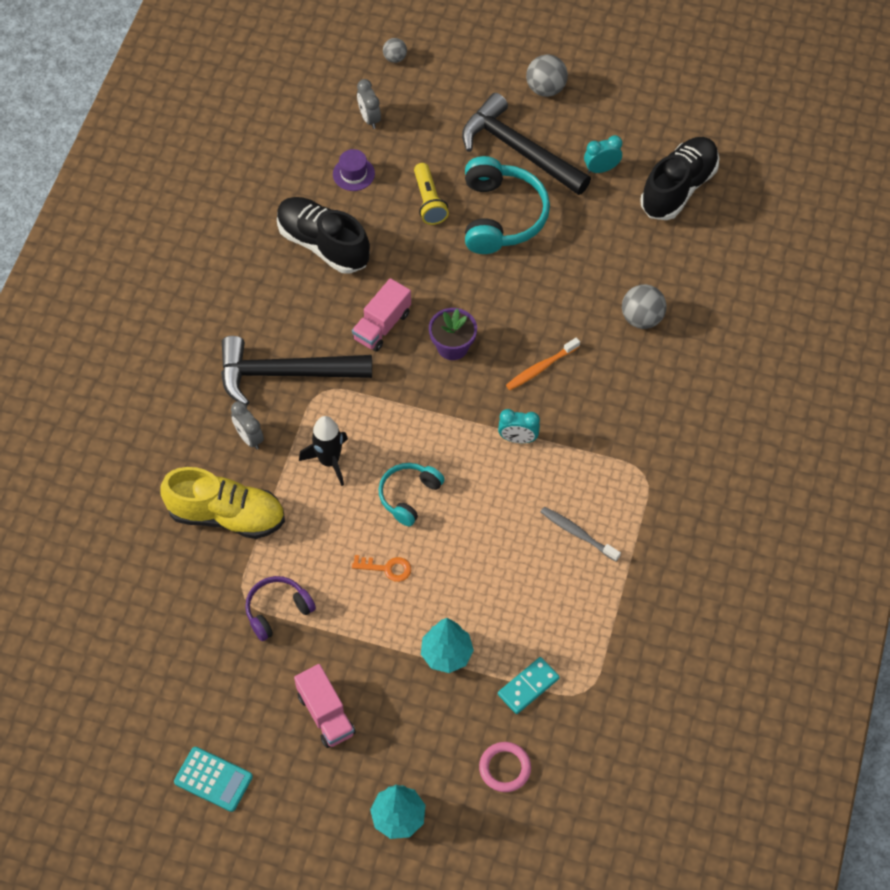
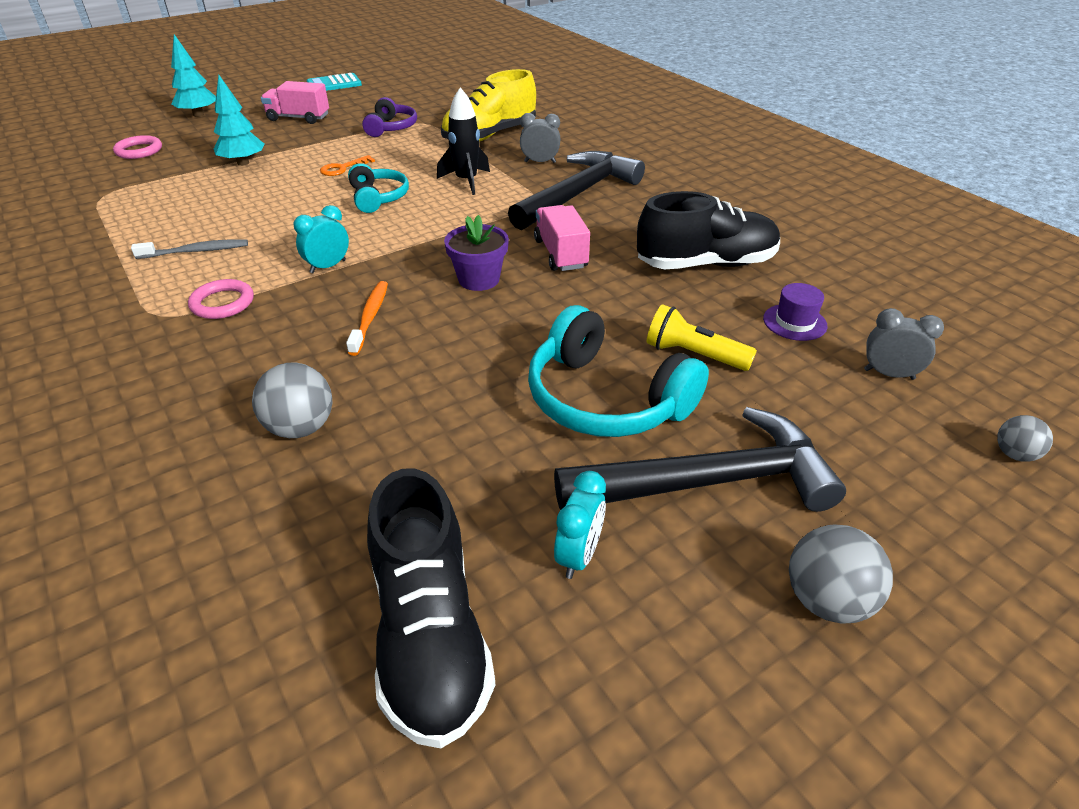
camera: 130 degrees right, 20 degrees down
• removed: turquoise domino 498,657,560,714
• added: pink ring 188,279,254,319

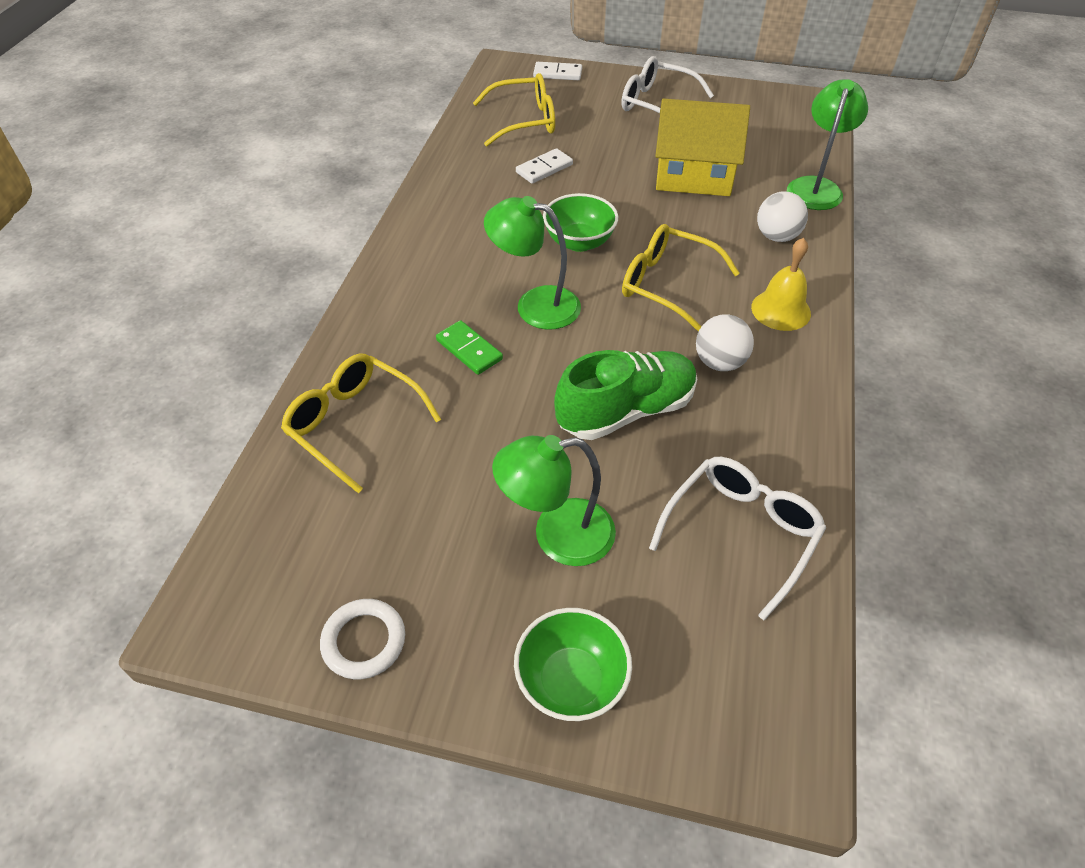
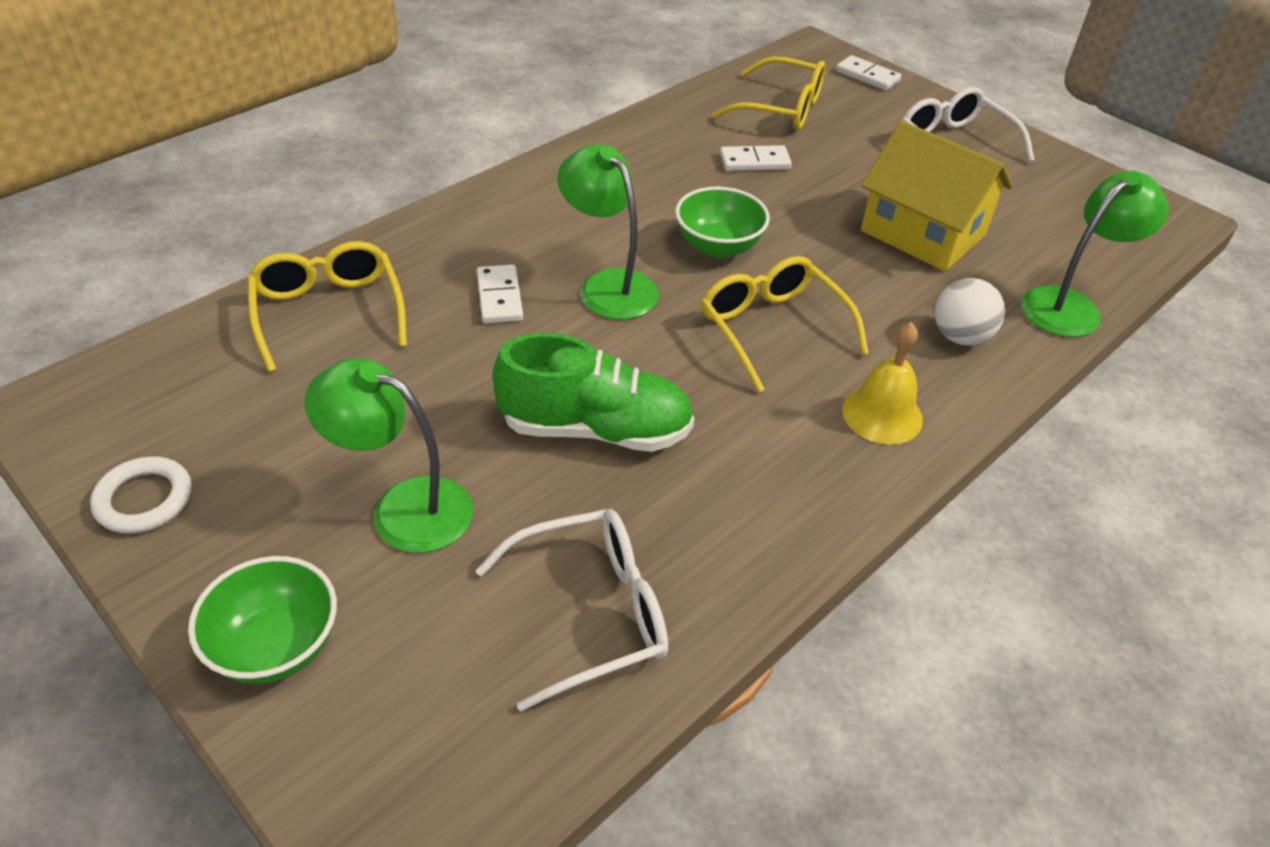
camera: 30 degrees right, 5 degrees down
• recoloured: green domino 436,320,503,375 to white domino 477,264,523,324
• removed: white ball 696,314,754,371

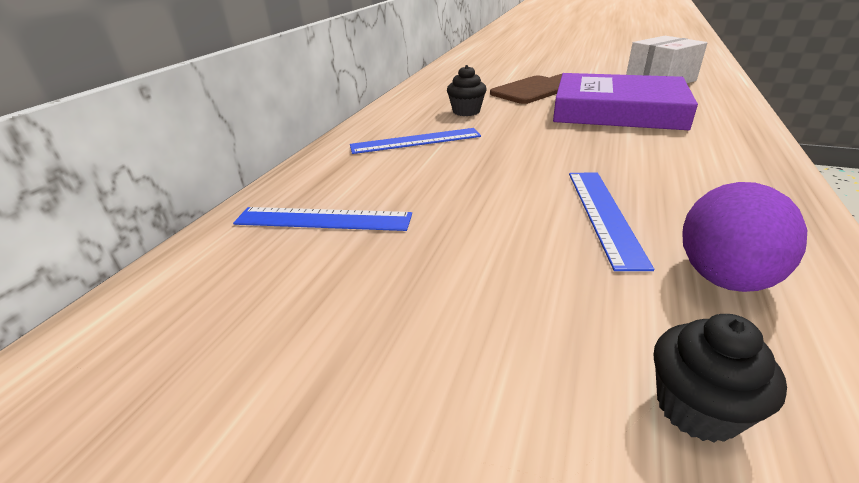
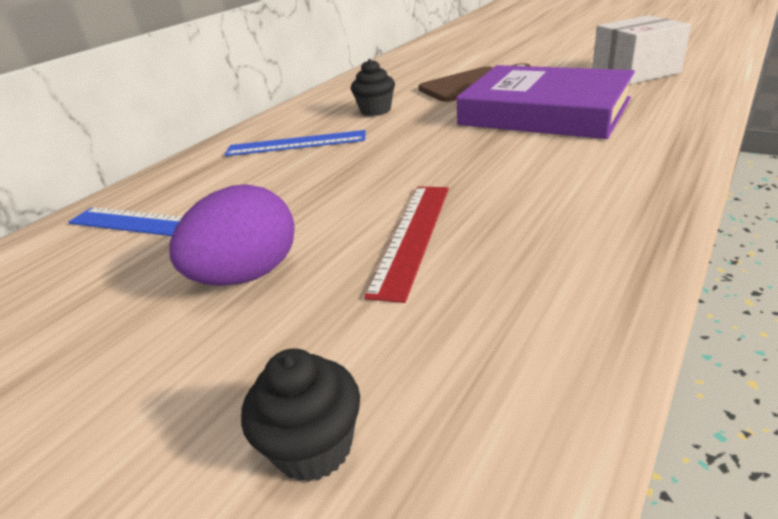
camera: 15 degrees right, 0 degrees up
• recoloured: blue ruler 569,172,654,271 to red ruler 364,186,449,303
• moved: purple egg 682,182,807,292 to 169,184,295,286

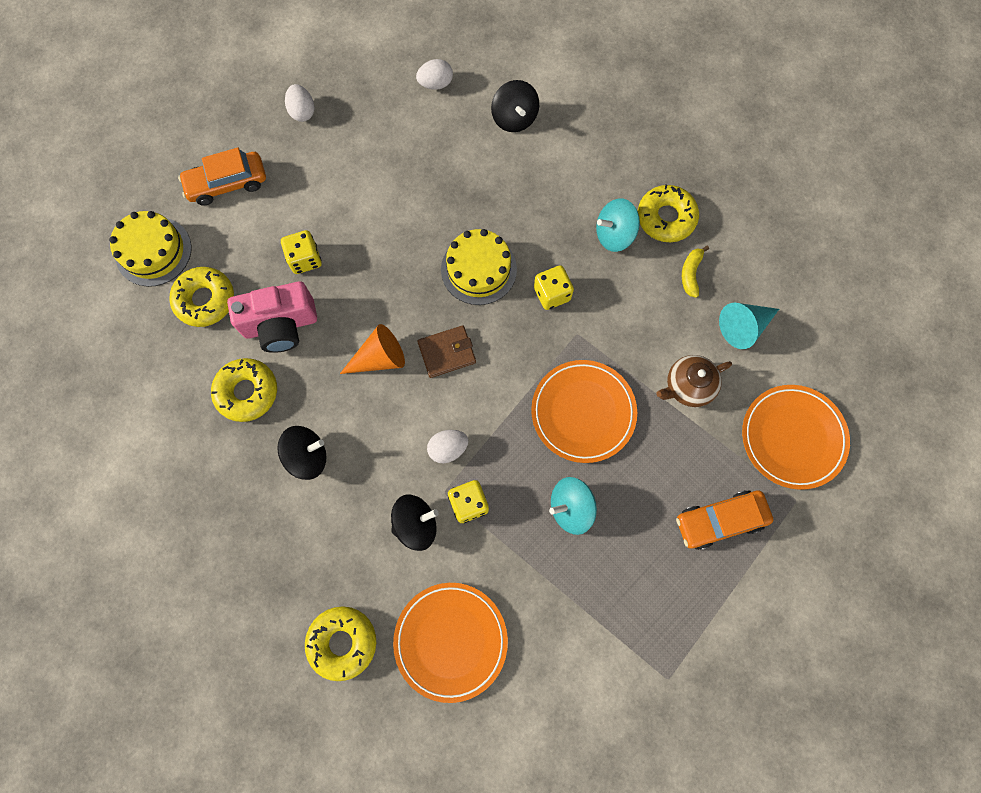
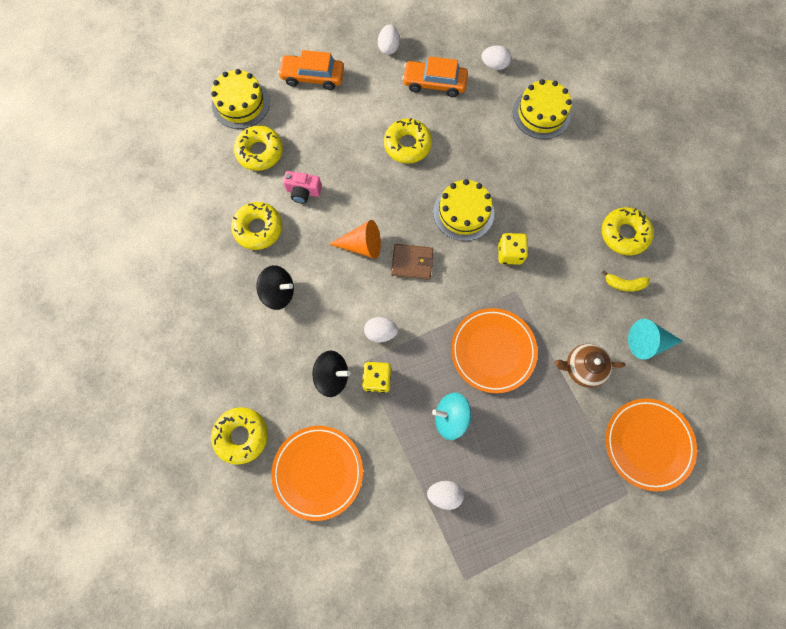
camera: 25 degrees right, 0 degrees up
• resized: pink camera 227,281,317,353 = 283,171,322,204 x0.59
• removed: yellow dice 281,230,322,274
• replaced: black spinning top 491,80,539,132 to yellow cake 513,79,572,139
• removed: turquoise spinning top 596,198,640,252
• moved: orange car 676,490,773,550 to 402,56,468,97
• turned: yellow banana 682,246,709,298 = 602,270,650,292 120 degrees counterclockwise
• added: yellow donut 384,118,432,164
• added: white egg 427,481,464,510

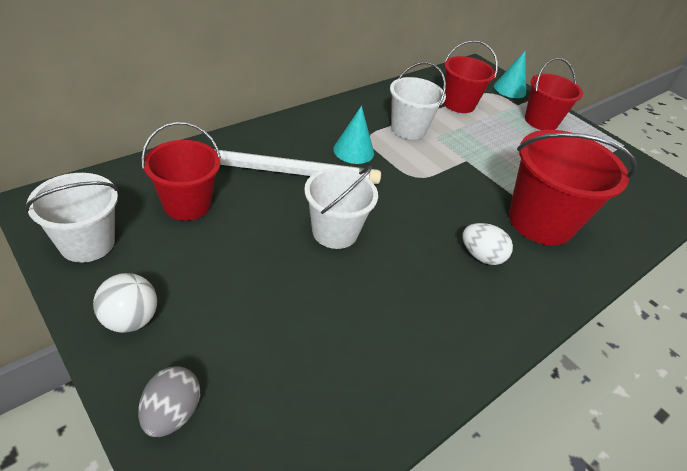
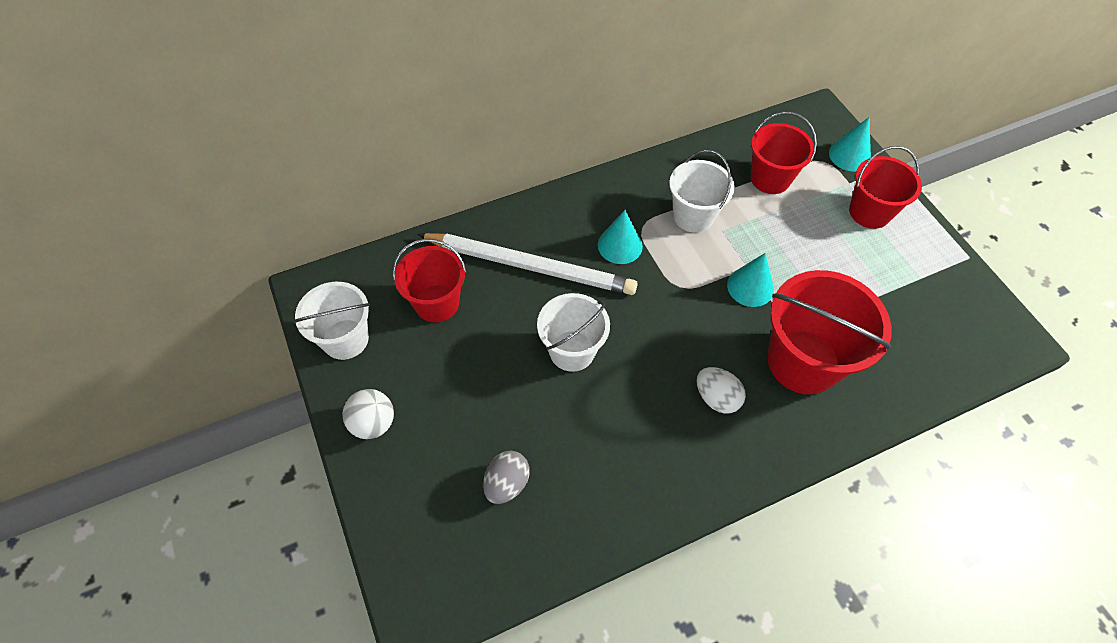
camera: 20 degrees right, 15 degrees up
• moved: grey egg 138,366,200,437 to 483,451,530,504
• added: turquoise cone 727,253,774,307

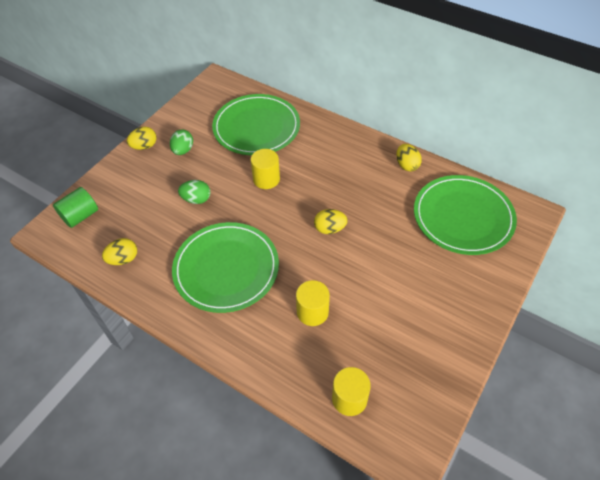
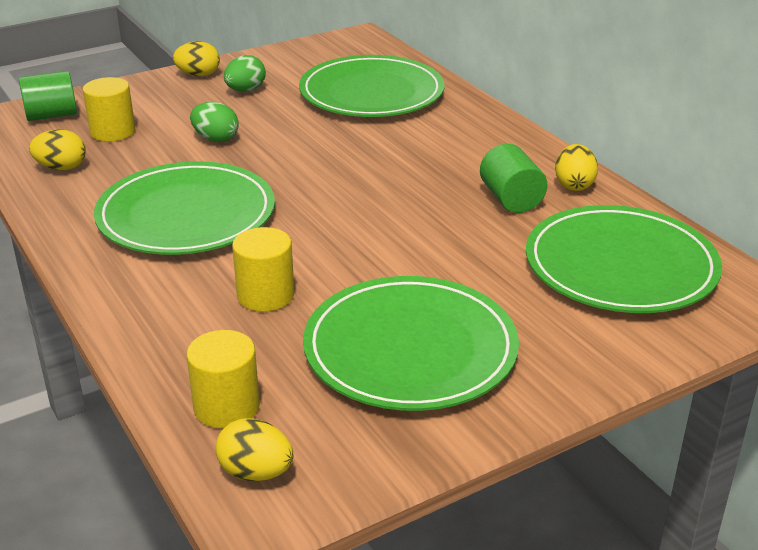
camera: 25 degrees right, 20 degrees down
• moved: yellow cylinder 251,149,280,189 to 83,77,135,142
• moved: yellow egg 314,209,348,234 to 215,418,294,481
• added: green plate 303,276,519,411
• added: green cylinder 480,144,548,213

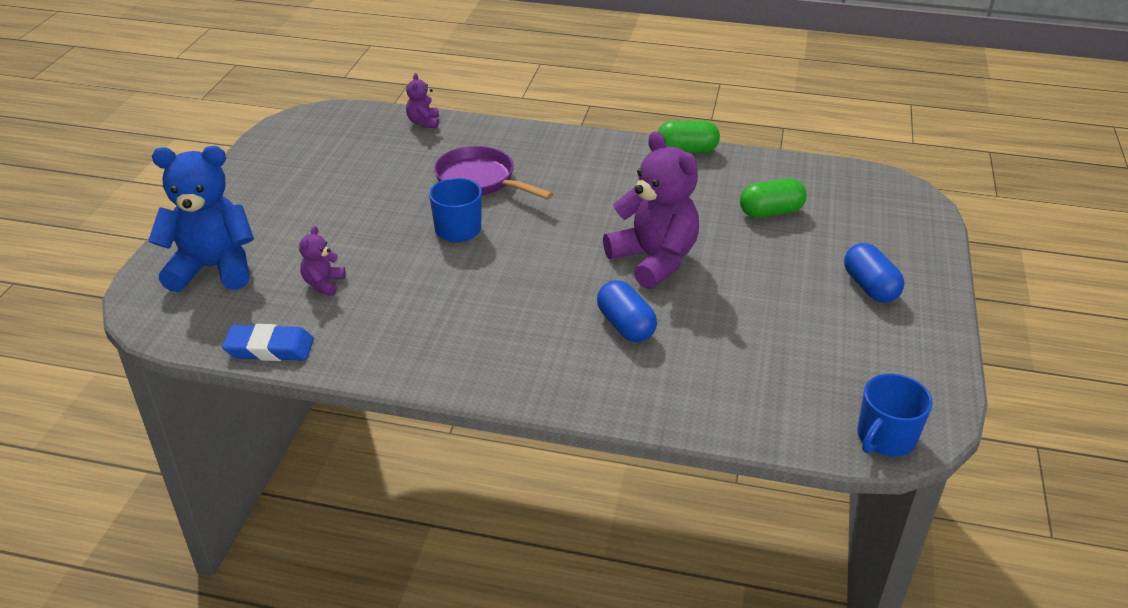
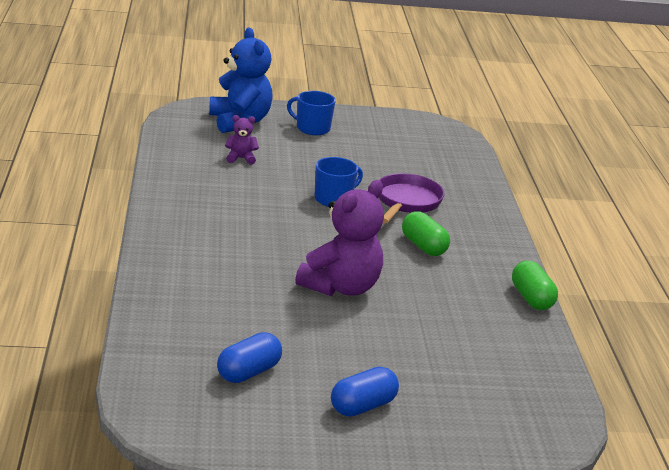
camera: 70 degrees right, 10 degrees down
• removed: blue eraser 222,324,314,361
• removed: purple teddy bear 406,73,439,128
• moved: blue capsule 597,280,657,342 to 217,332,282,383
• moved: green capsule 740,178,807,218 to 402,211,450,256
• moved: blue mug 857,374,933,457 to 287,91,336,135

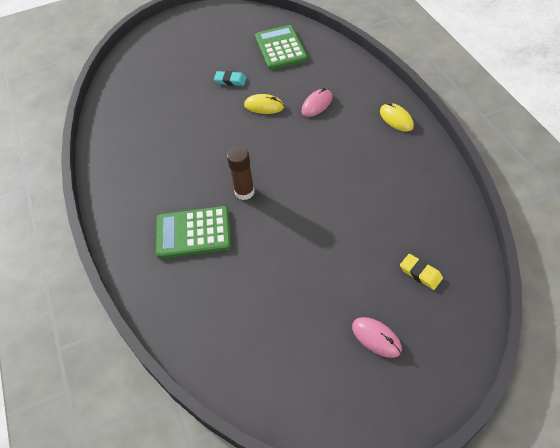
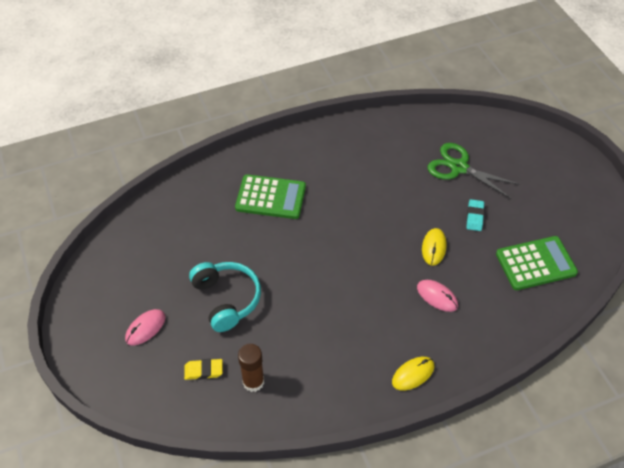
camera: 85 degrees right, 0 degrees up
• turned: green calculator 156,206,231,259 = 235,174,306,219 105 degrees clockwise
• moved: brown glue stick 227,146,255,200 to 238,344,264,392
• turned: yellow eraser 400,254,443,290 = 184,359,223,380 45 degrees clockwise
• added: turquoise headphones 189,262,261,332
• added: green scissors 428,143,520,199

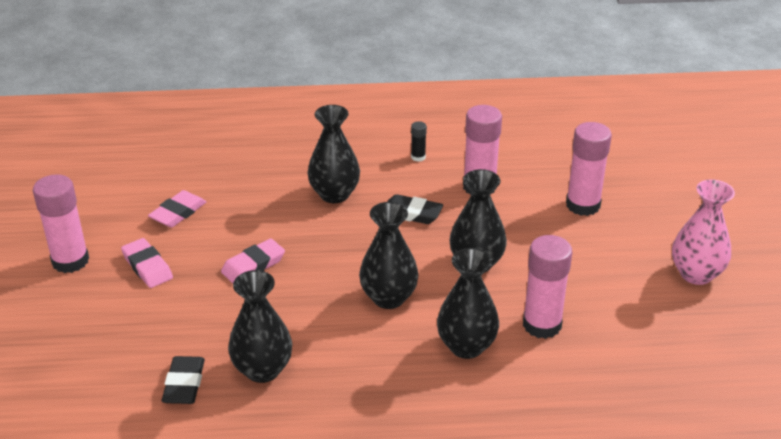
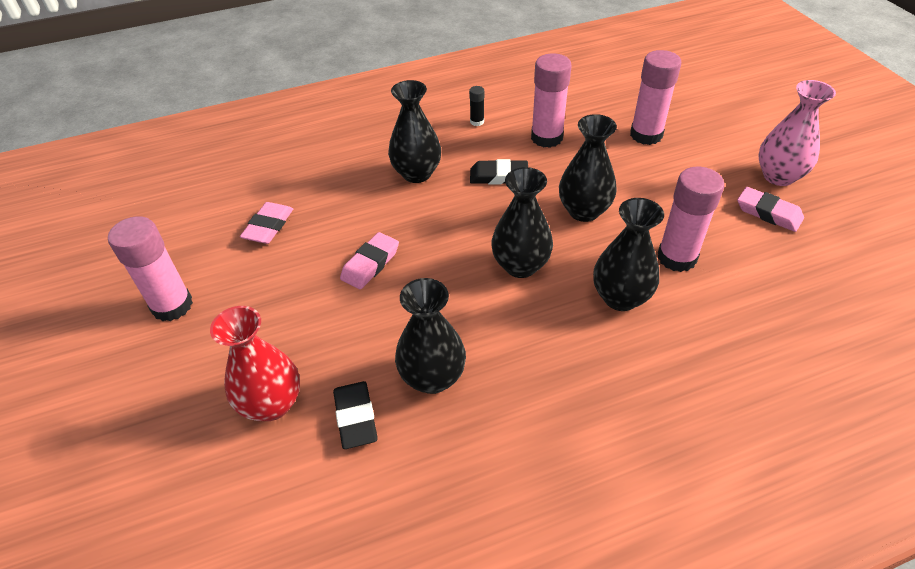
camera: 15 degrees left, 10 degrees up
• moved: pink eraser 121,238,173,288 to 737,187,804,232
• added: red vase 210,306,300,421

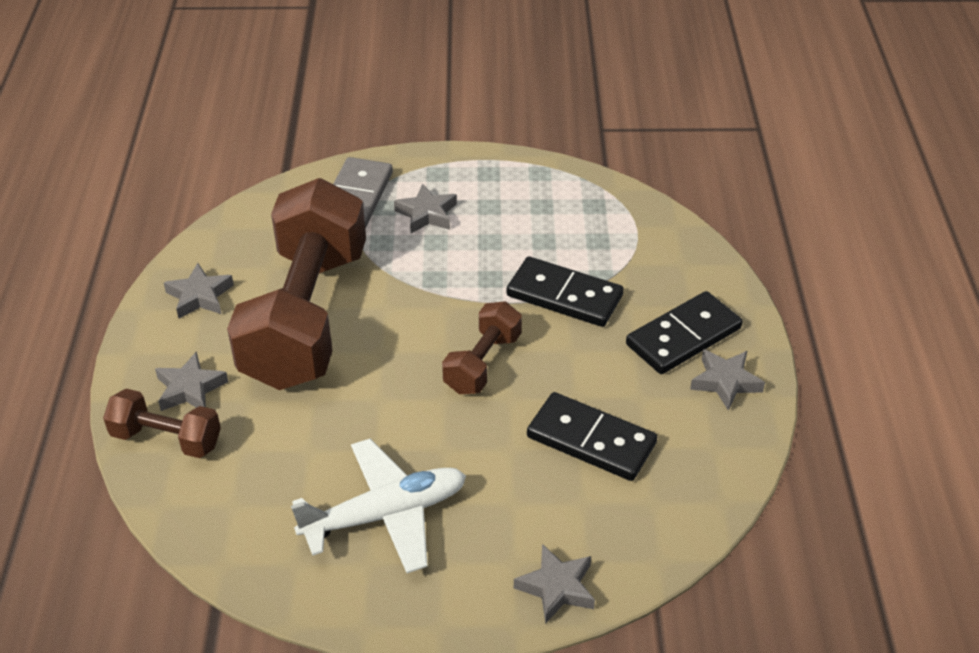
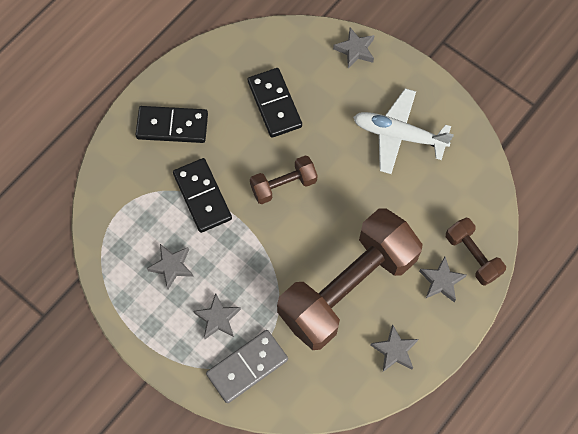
camera: 140 degrees left, 25 degrees up
• moved: grey star 690,349,765,411 to 147,244,194,289

